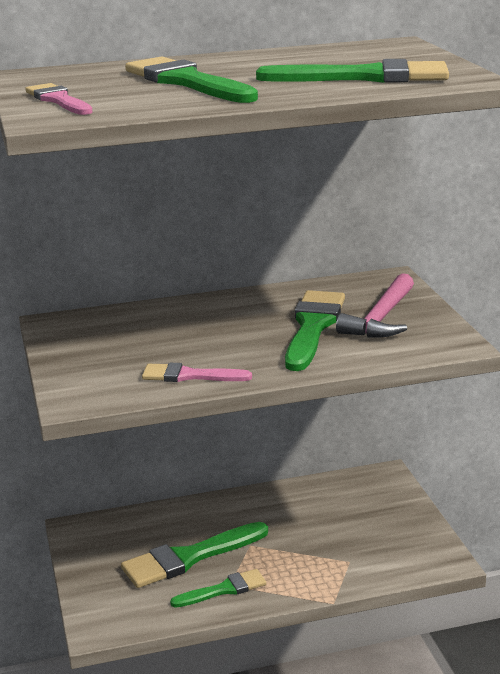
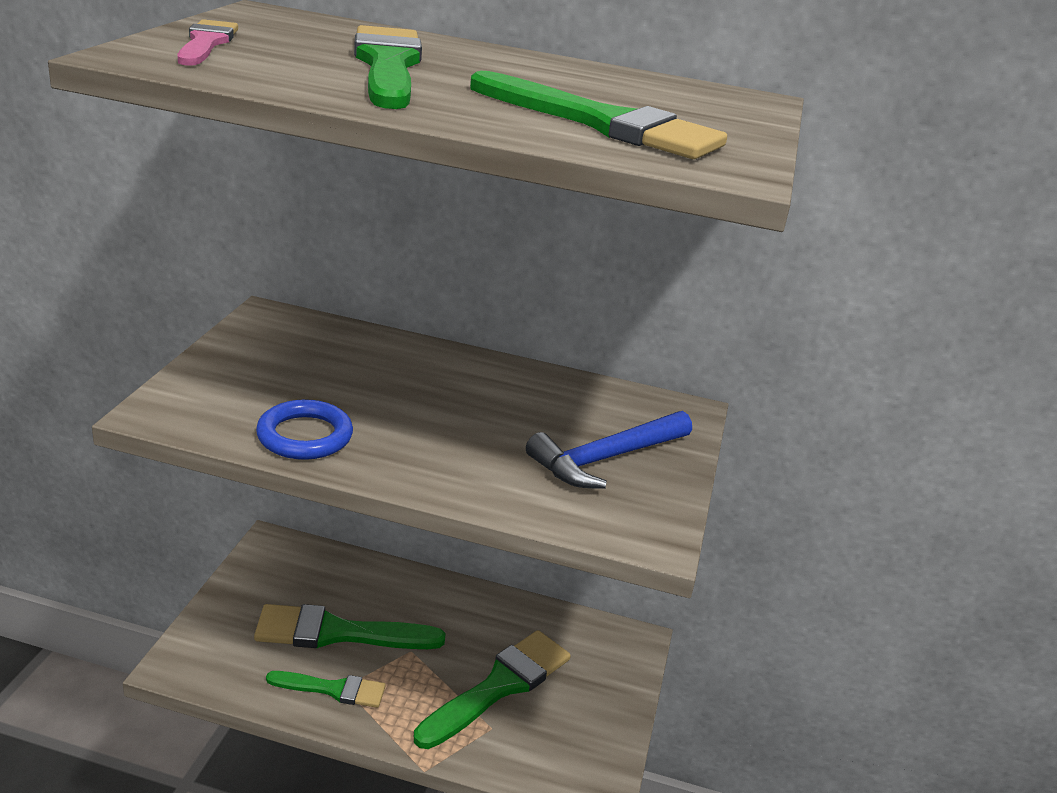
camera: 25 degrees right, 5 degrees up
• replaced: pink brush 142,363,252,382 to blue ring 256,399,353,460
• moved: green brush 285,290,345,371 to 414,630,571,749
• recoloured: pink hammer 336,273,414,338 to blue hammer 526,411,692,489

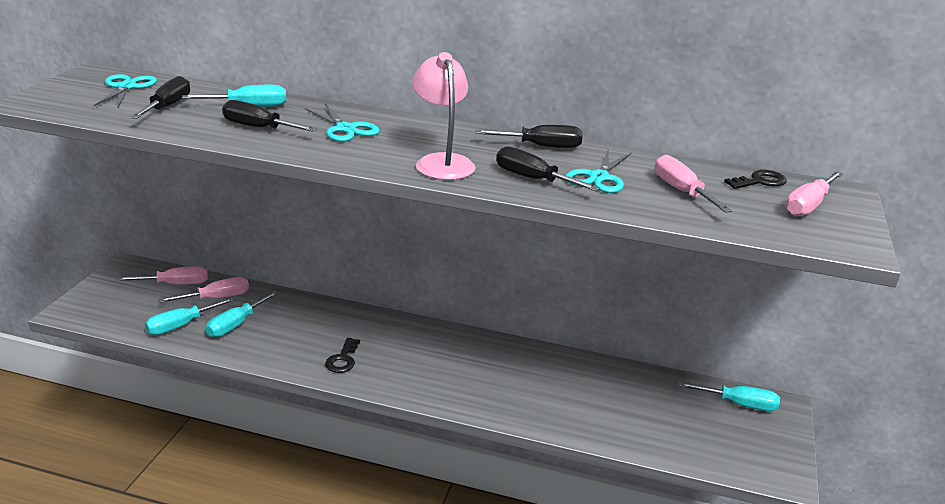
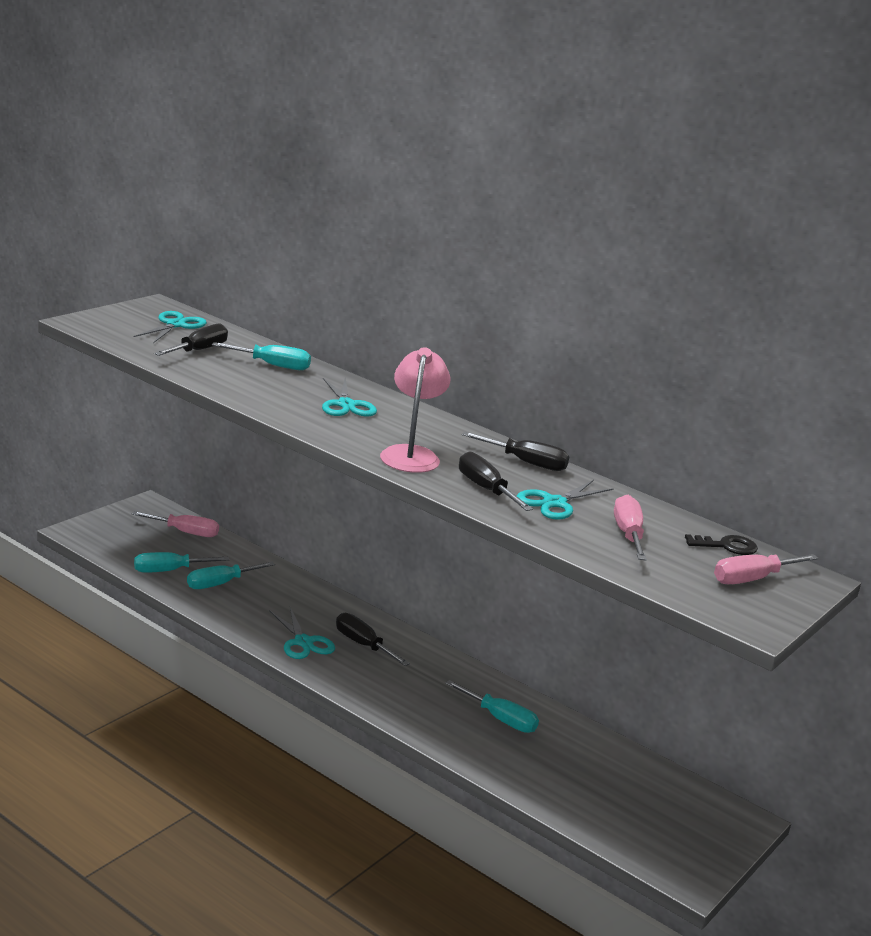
camera: 20 degrees right, 5 degrees down
• removed: pink screwdriver 158,277,249,303
• moved: black screwdriver 222,100,317,132 to 336,613,410,666
• replaced: black key 325,338,360,373 to turquoise scissors 269,607,335,659
• moved: turquoise screwdriver 679,382,780,411 to 445,680,539,733

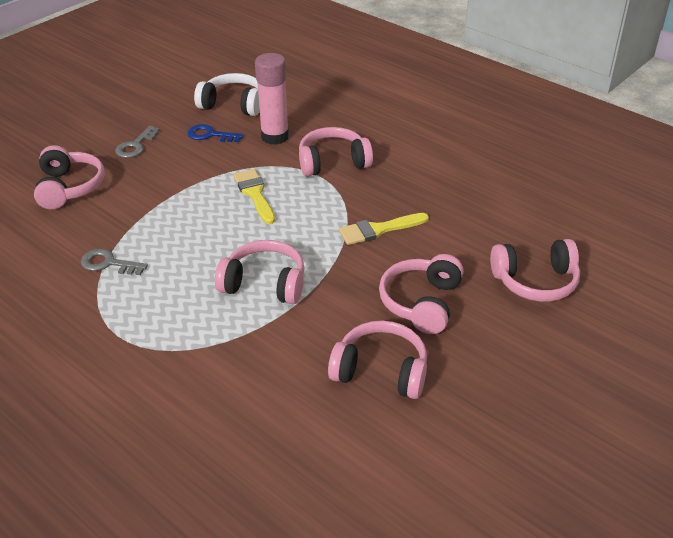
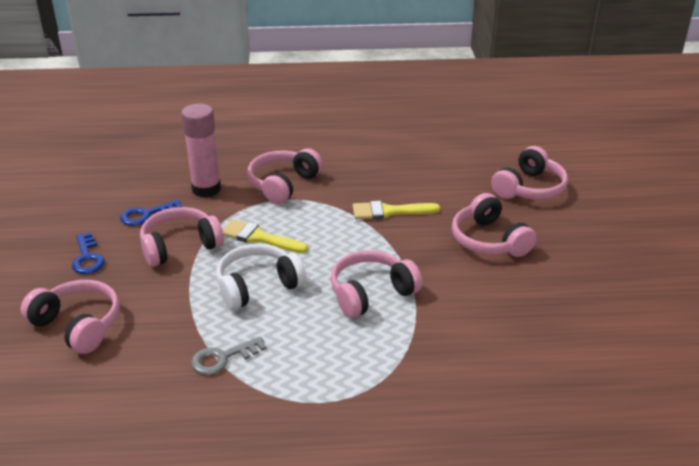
camera: 45 degrees left, 5 degrees down
• recoloured: grey key 115,126,160,158 to blue key 72,232,105,274
• moved: white headphones 194,73,260,116 to 216,244,306,310
• moved: pink headphones 328,321,427,399 to 140,207,224,267
• turned: yellow brush 339,213,429,245 = 353,201,440,219 60 degrees clockwise

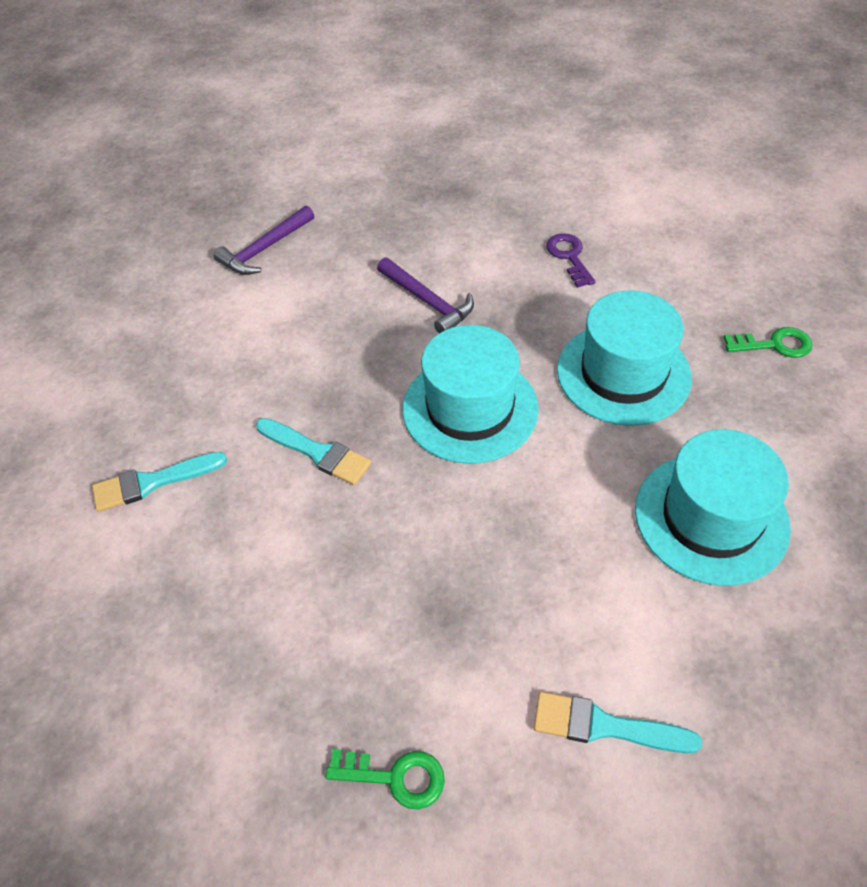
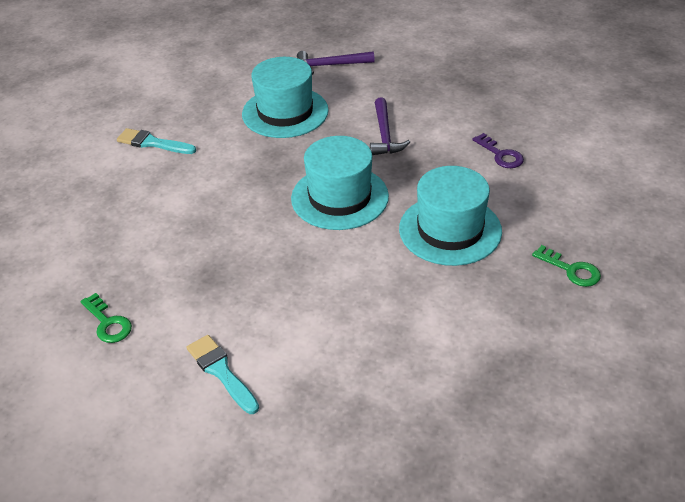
camera: 40 degrees right, 10 degrees down
• removed: turquoise brush 256,418,371,485
• turned: purple key 546,233,596,288 = 472,133,524,168 120 degrees clockwise
• moved: turquoise hat 635,429,791,586 to 242,57,329,138

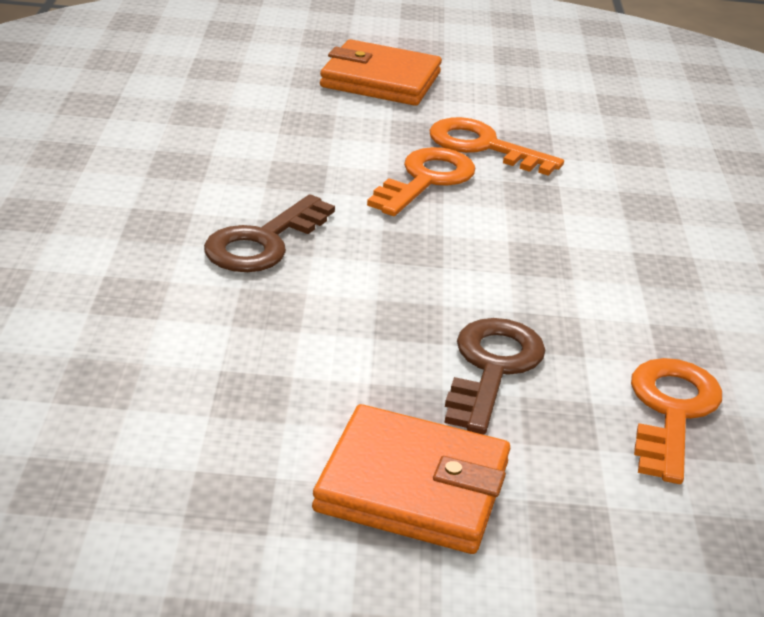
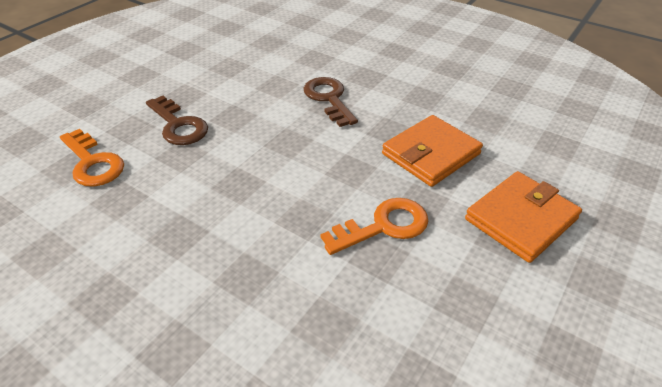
camera: 125 degrees right, 10 degrees up
• moved: orange wallet 312,404,510,554 to 382,115,483,187
• removed: orange key 367,147,475,216

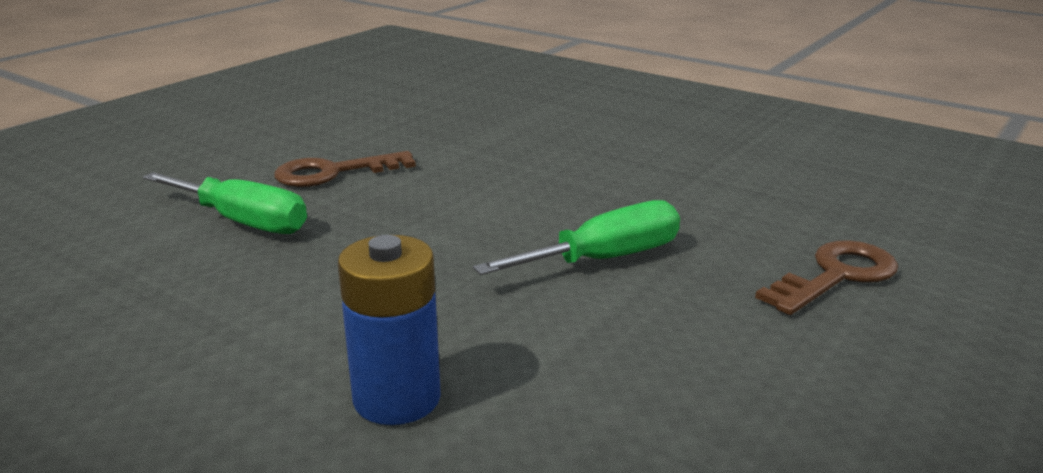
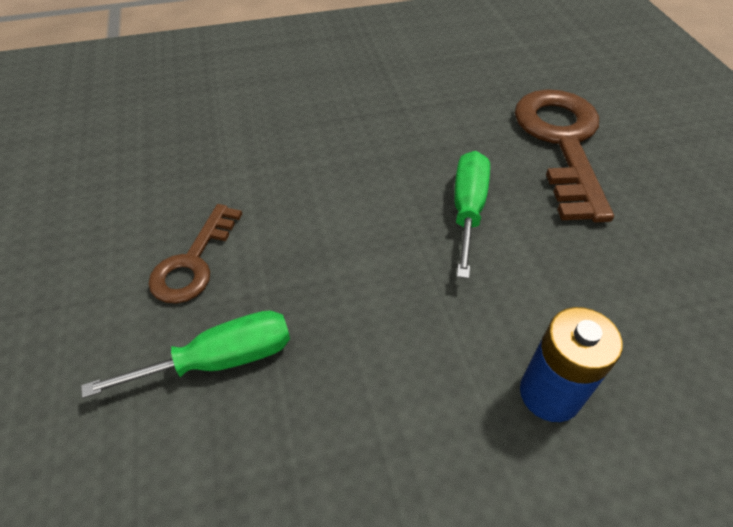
camera: 50 degrees left, 25 degrees up
• resized: brown key 755,240,898,315 = 515,89,614,222 x1.77

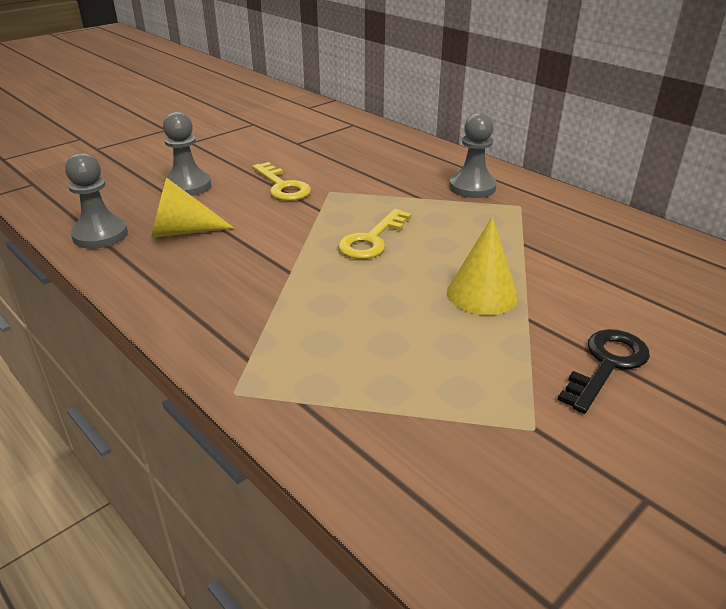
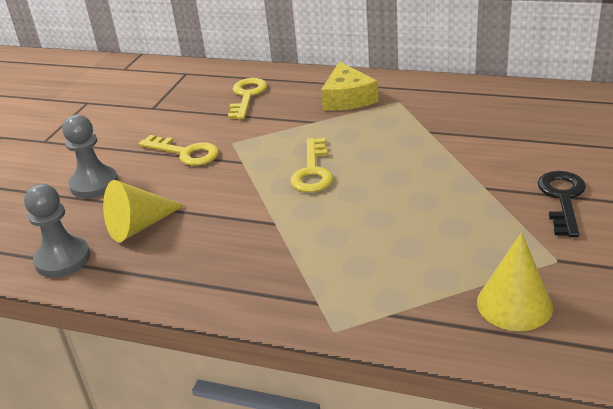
camera: 25 degrees left, 0 degrees up
• moved: yellow cone 447,217,518,315 to 477,232,553,331
• replaced: grey pawn 449,113,497,198 to yellow cheese 321,61,379,111
• added: yellow key 228,78,267,119

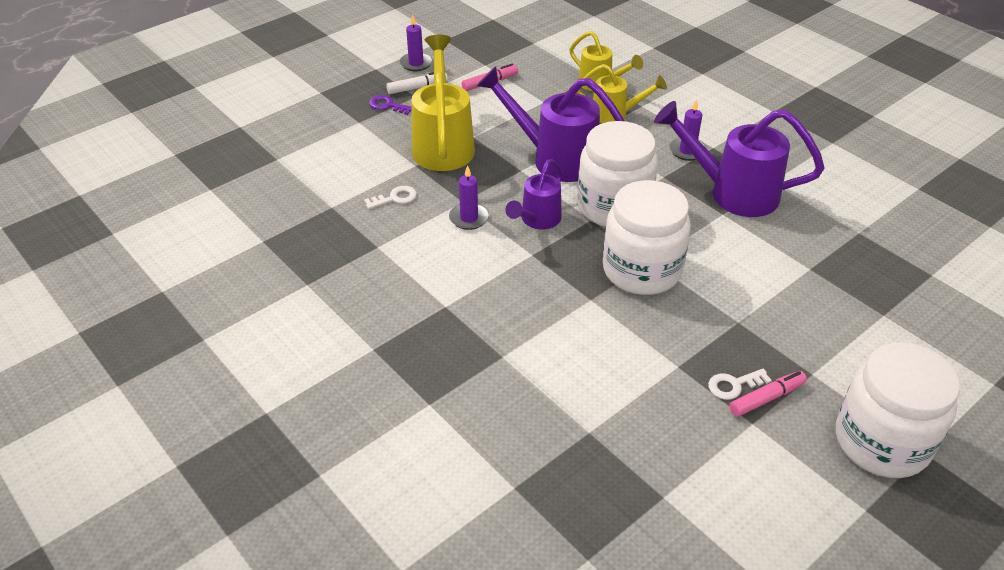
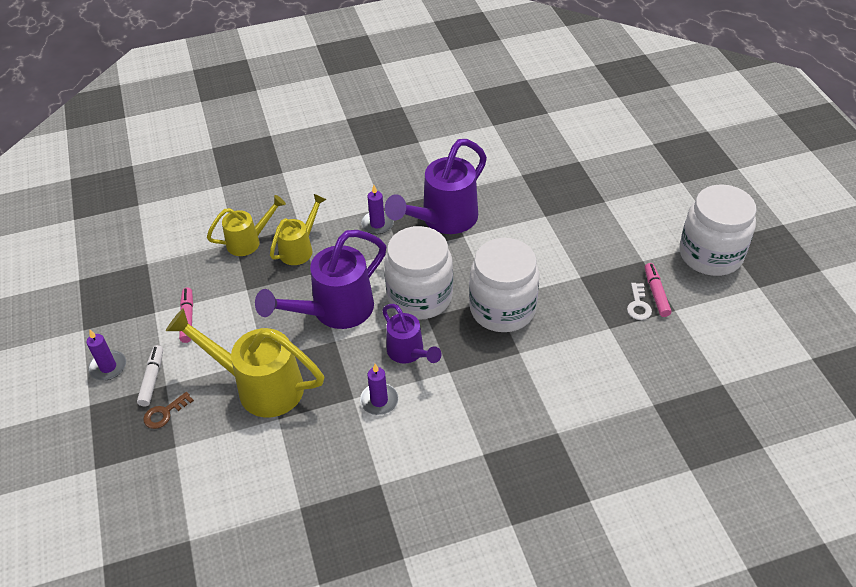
camera: 65 degrees left, 5 degrees up
• removed: white key 364,186,417,209
• recoloured: purple key 369,95,412,115 to brown key 143,392,194,429

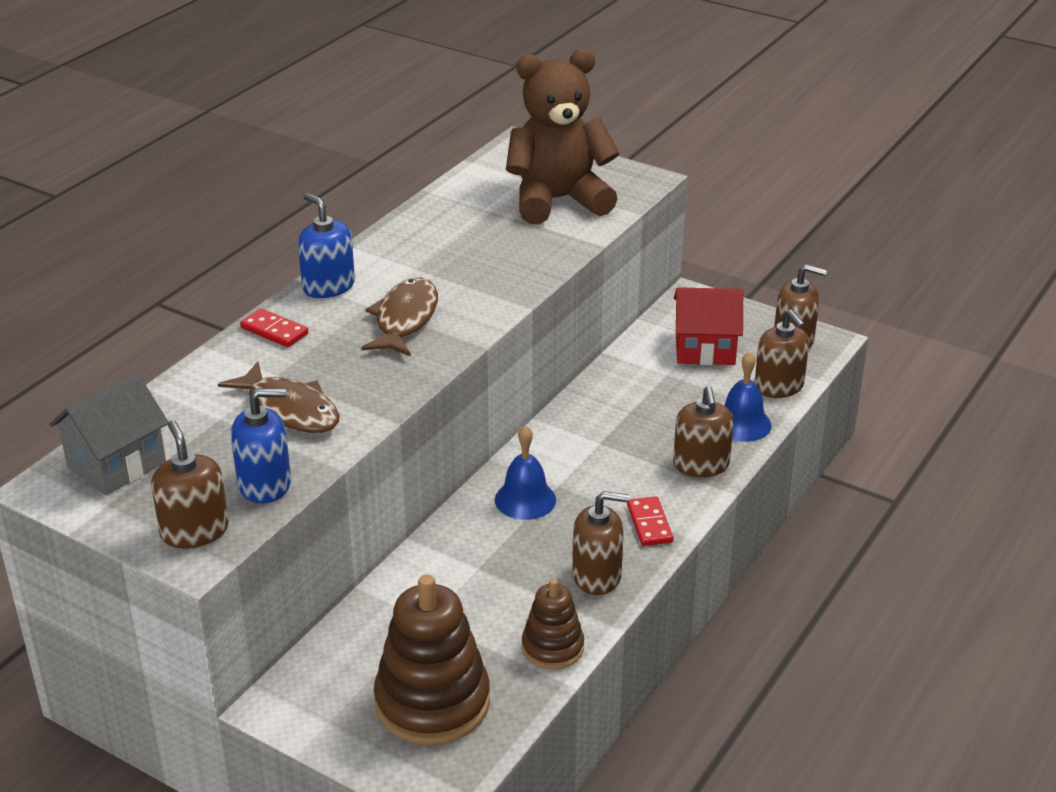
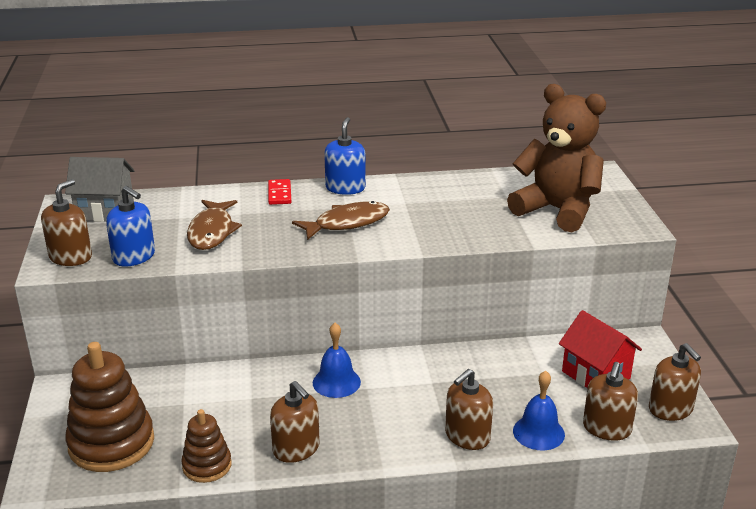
camera: 50 degrees right, 5 degrees down
• removed: red domino 627,496,673,546

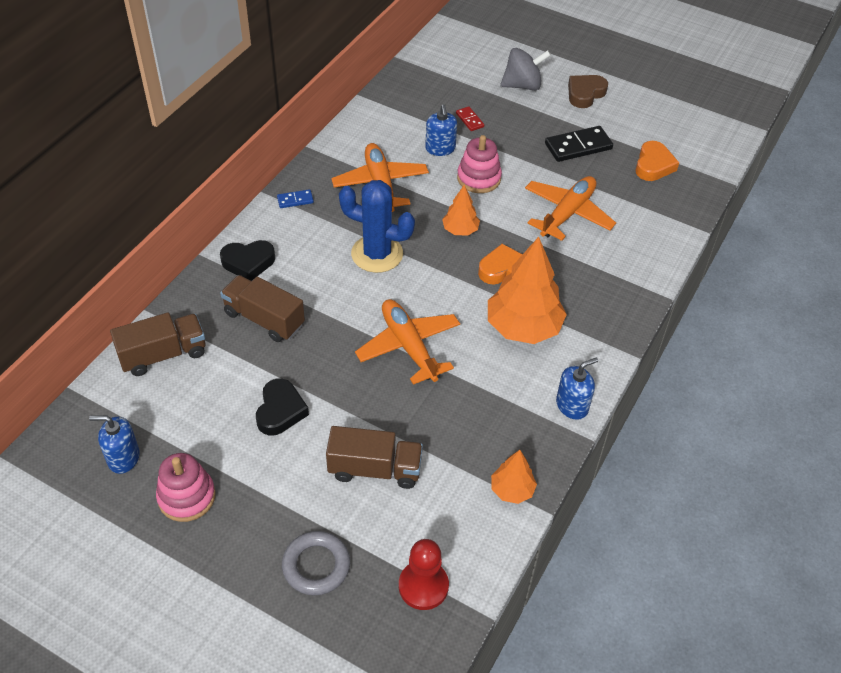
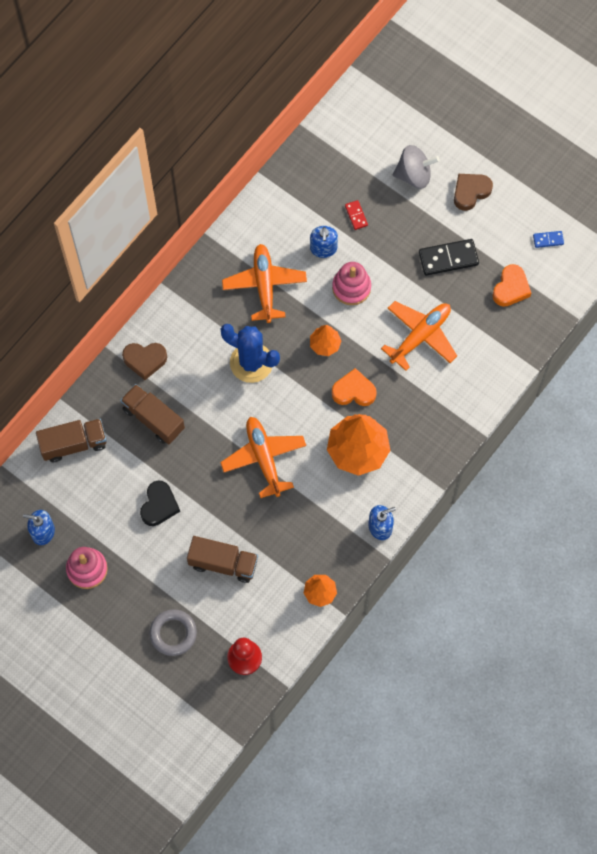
camera: 10 degrees right, 20 degrees up
• recoloured: black heart 220,240,275,281 to brown heart 122,343,167,380
• moved: blue domino 277,189,314,208 to 533,231,564,248

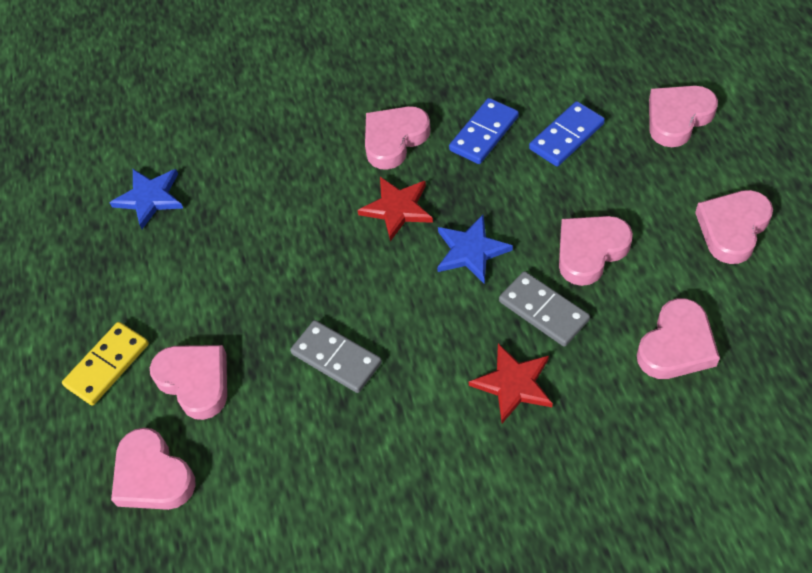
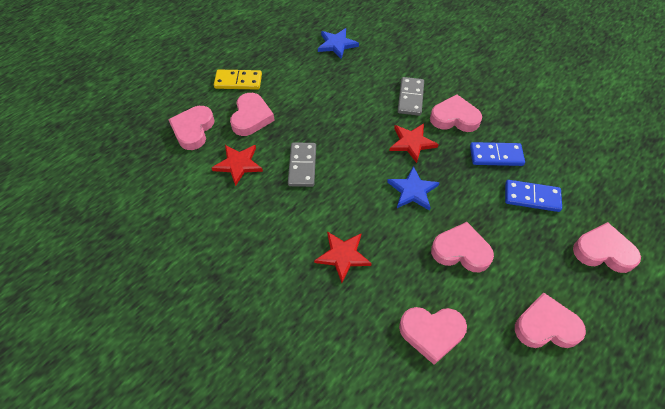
camera: 50 degrees right, 0 degrees up
• moved: grey domino 499,271,590,347 to 398,77,424,116
• added: red star 212,145,263,186

